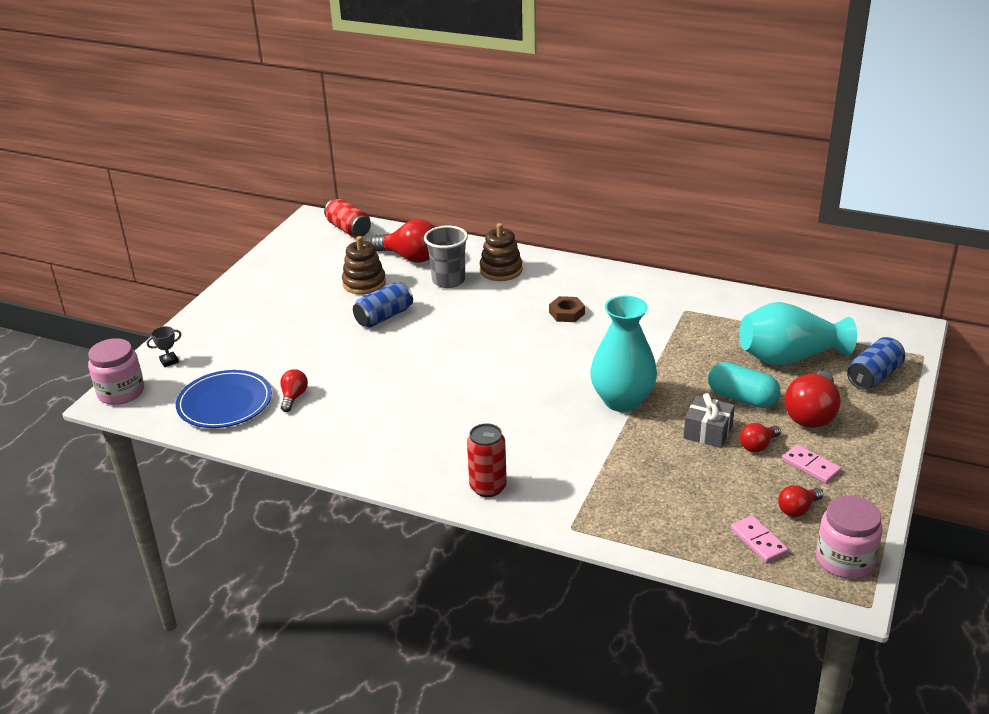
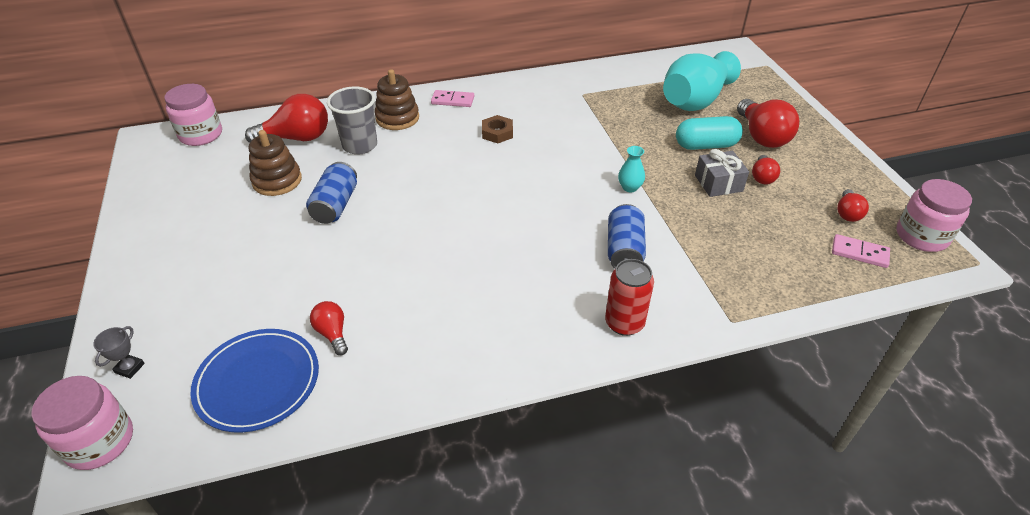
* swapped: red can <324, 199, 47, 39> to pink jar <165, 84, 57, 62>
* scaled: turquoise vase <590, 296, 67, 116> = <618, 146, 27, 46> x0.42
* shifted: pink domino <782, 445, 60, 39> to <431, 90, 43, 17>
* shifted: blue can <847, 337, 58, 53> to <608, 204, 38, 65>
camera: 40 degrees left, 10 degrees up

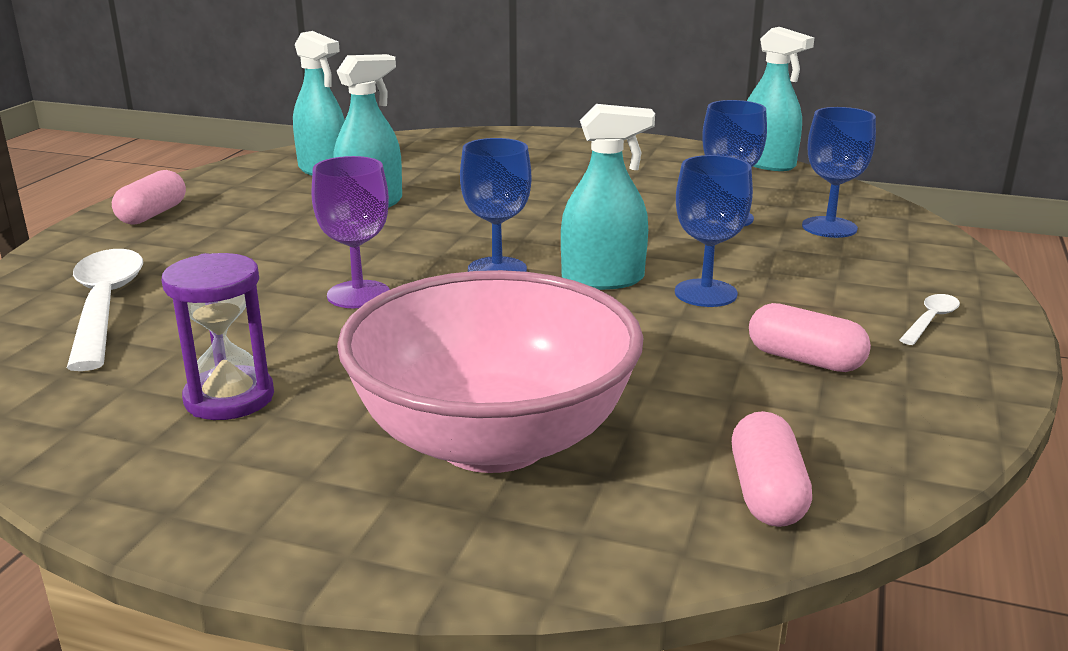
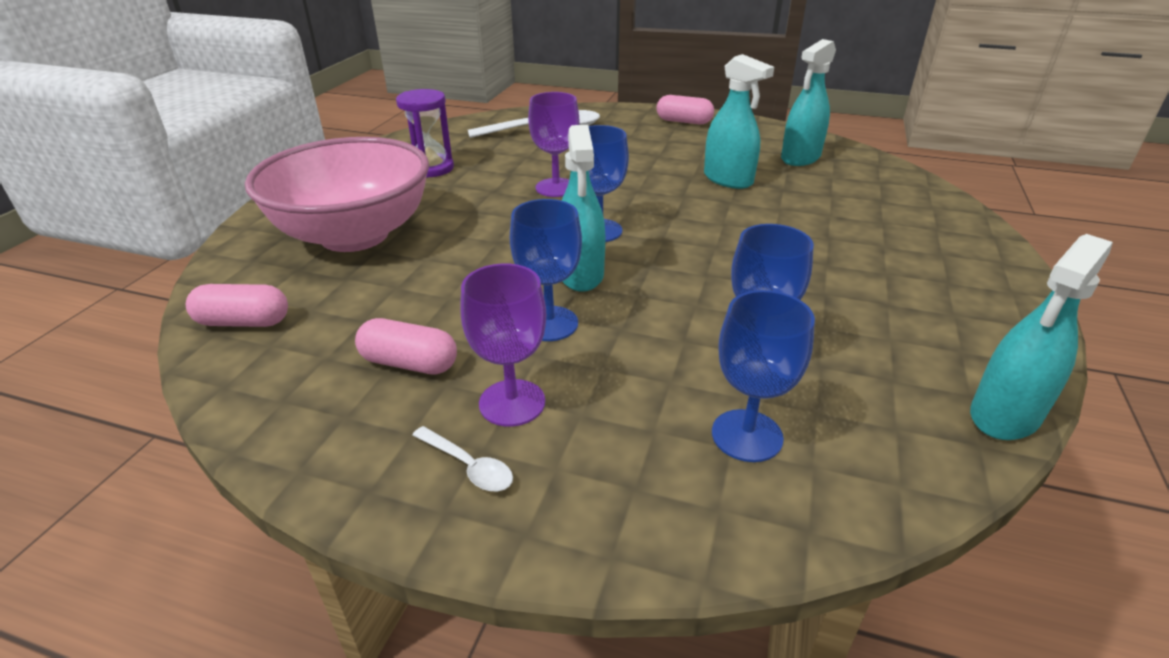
* rotated: pink capsule <749, 303, 122, 69> = <355, 318, 102, 57> 75 degrees clockwise
* new: purple goblet <460, 264, 86, 163>
camera: 90 degrees right, 10 degrees up

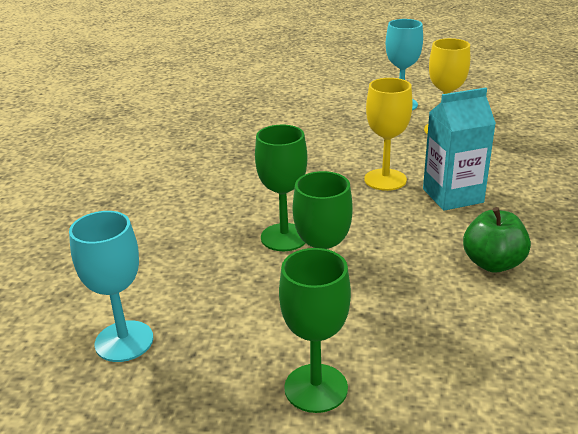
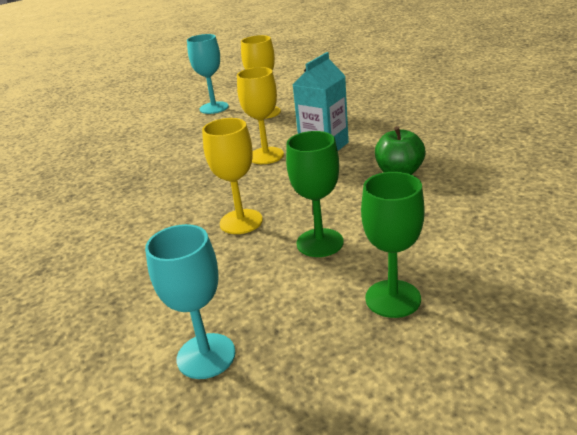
* repainted: green goblet <255, 125, 53, 126> to yellow goblet <202, 118, 61, 116>
camera: 35 degrees left, 0 degrees up

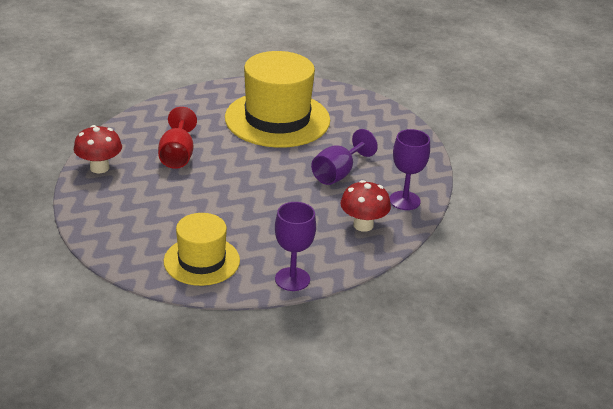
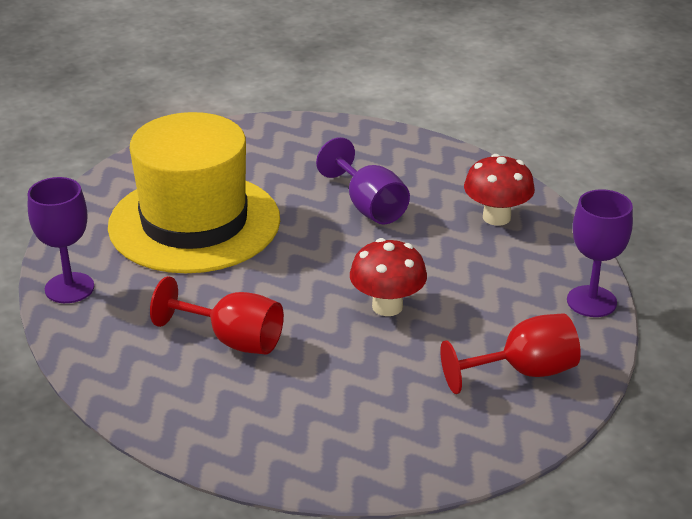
* shifted: red mushroom <74, 125, 48, 48> to <350, 238, 77, 78>
* swapped: yellow hat <164, 213, 76, 73> to red goblet <440, 313, 141, 81>
* shifted: purple goblet <389, 129, 41, 81> to <28, 177, 66, 126>
camera: 65 degrees left, 0 degrees up

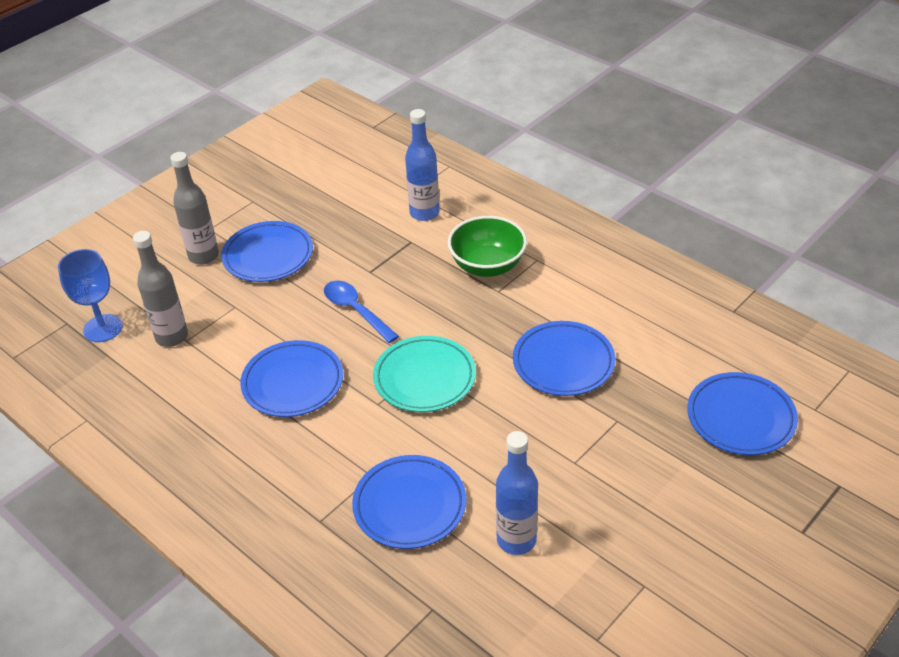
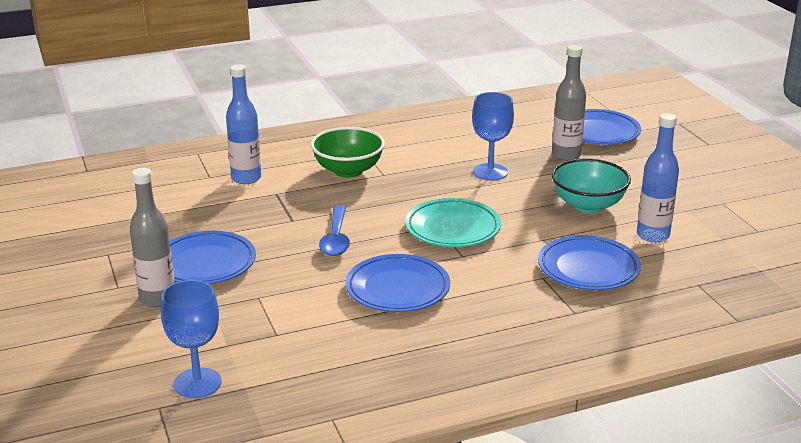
* shifted: grey bottle <133, 231, 55, 116> to <552, 45, 34, 116>
* rotated: blue spoon <324, 281, 75, 62> = <319, 205, 31, 51> 75 degrees counterclockwise
* swapped: blue plate <513, 321, 102, 75> to blue goblet <472, 92, 42, 89>
* new: turquoise bowl <552, 158, 79, 55>
camera: 65 degrees left, 15 degrees down

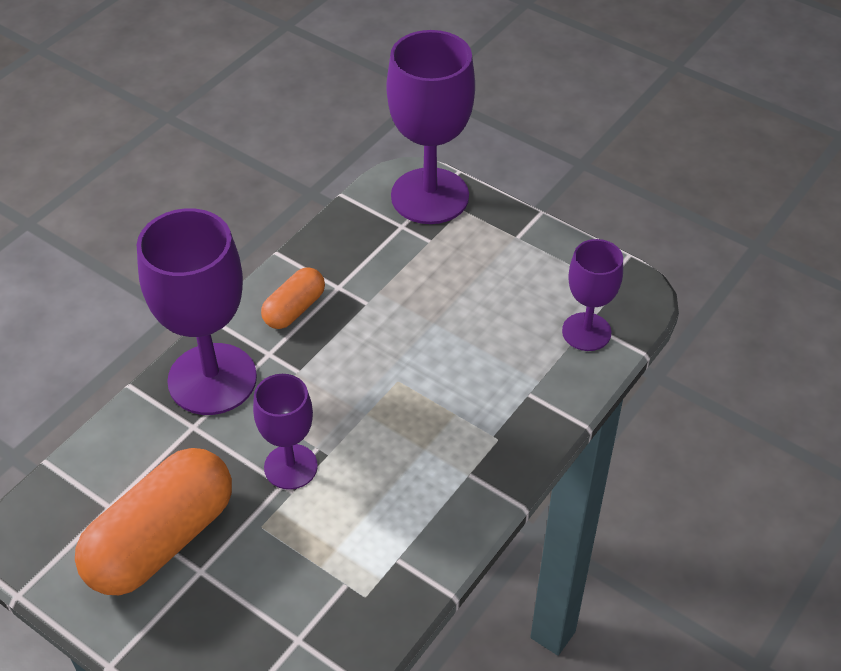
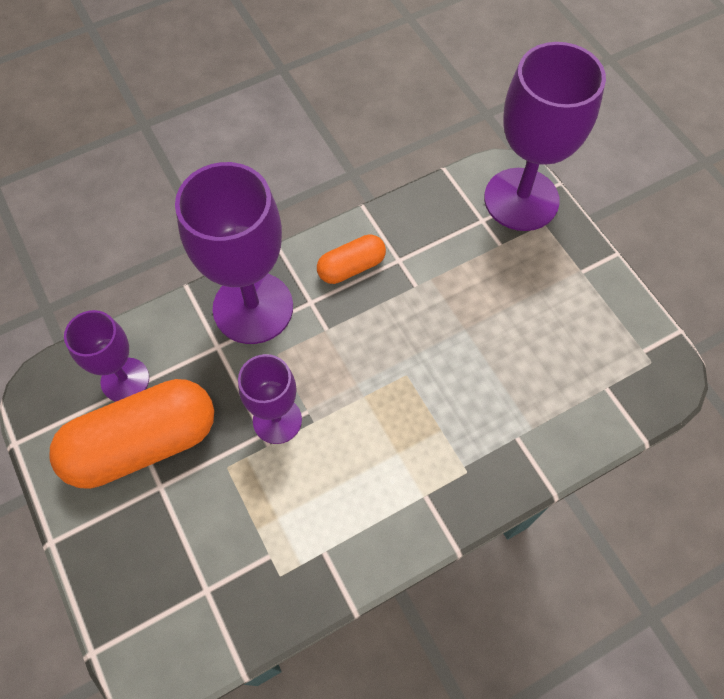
* shifted: purple goblet <562, 239, 61, 112> to <64, 310, 85, 92>
camera: 25 degrees right, 15 degrees up

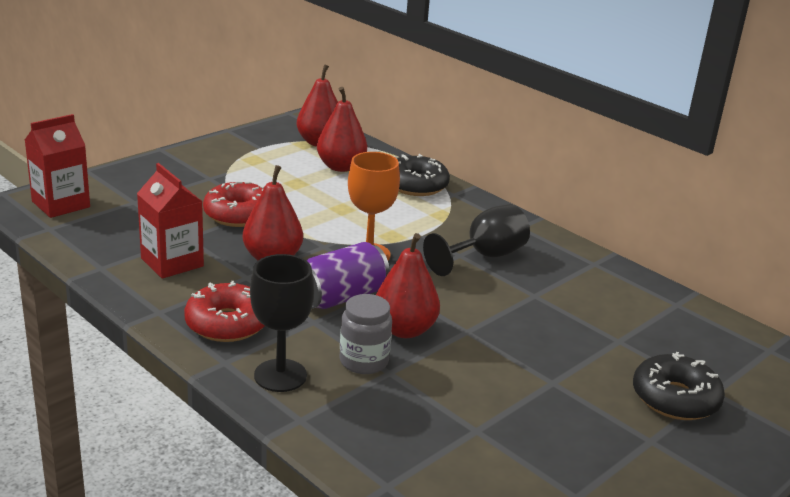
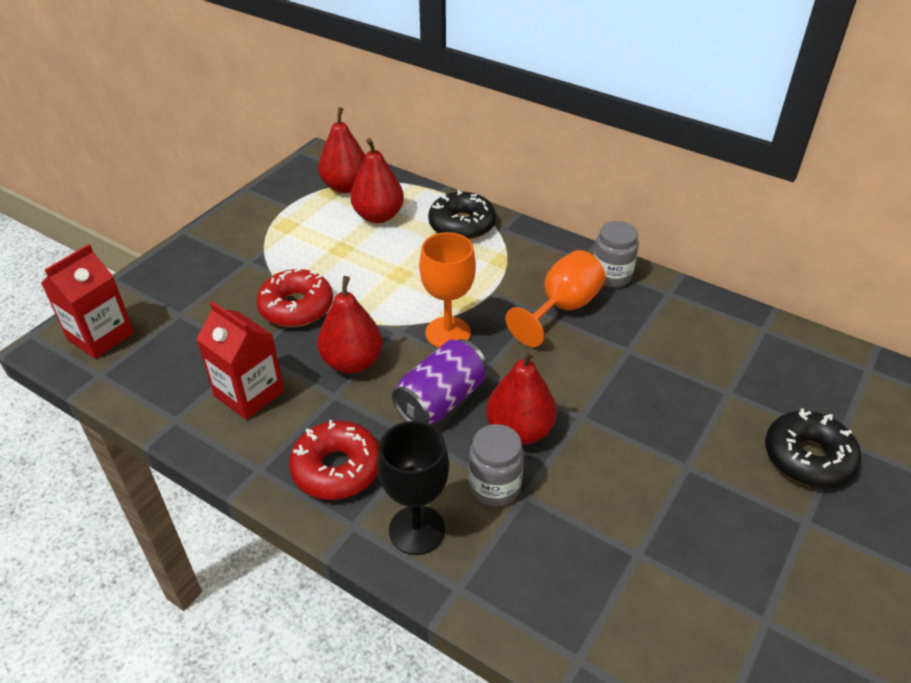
* repainted: black goblet <423, 204, 107, 72> to orange goblet <506, 250, 100, 97>
* new: grey jar <593, 221, 46, 66>
camera: 10 degrees left, 15 degrees up

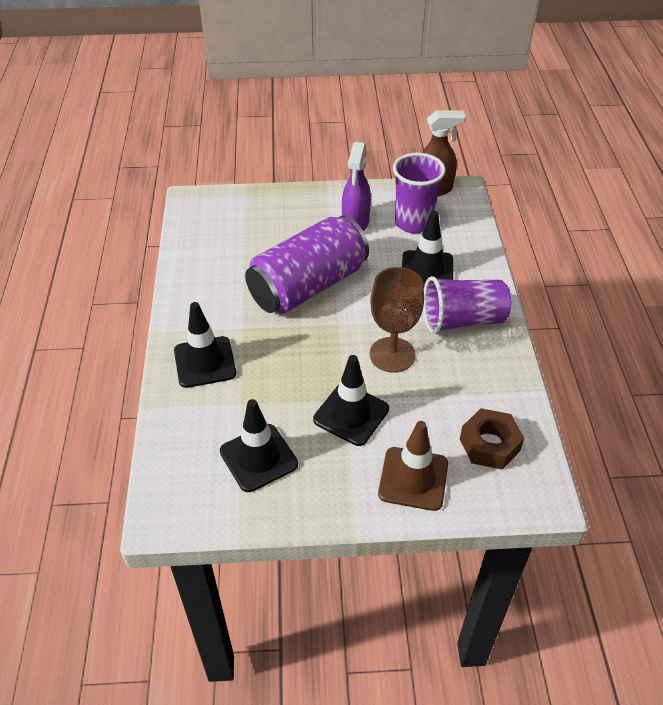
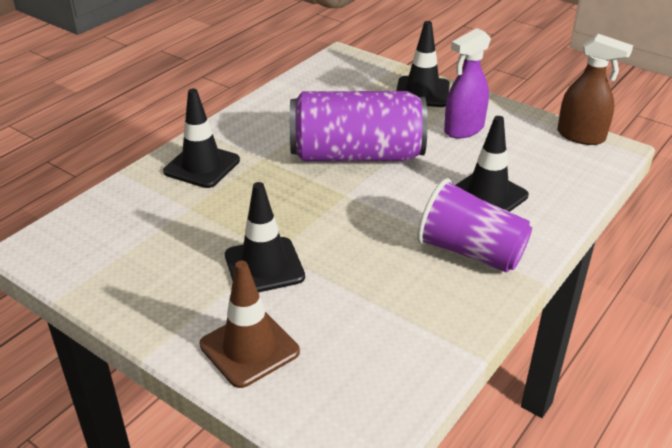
* shifted: black traffic cone <220, 399, 78, 93> to <396, 21, 54, 86>
* gone: brown goblet <370, 267, 54, 106>
* gone: purple cup <393, 153, 53, 80>
* gone: brown nut <460, 408, 64, 62>
camera: 40 degrees right, 10 degrees down

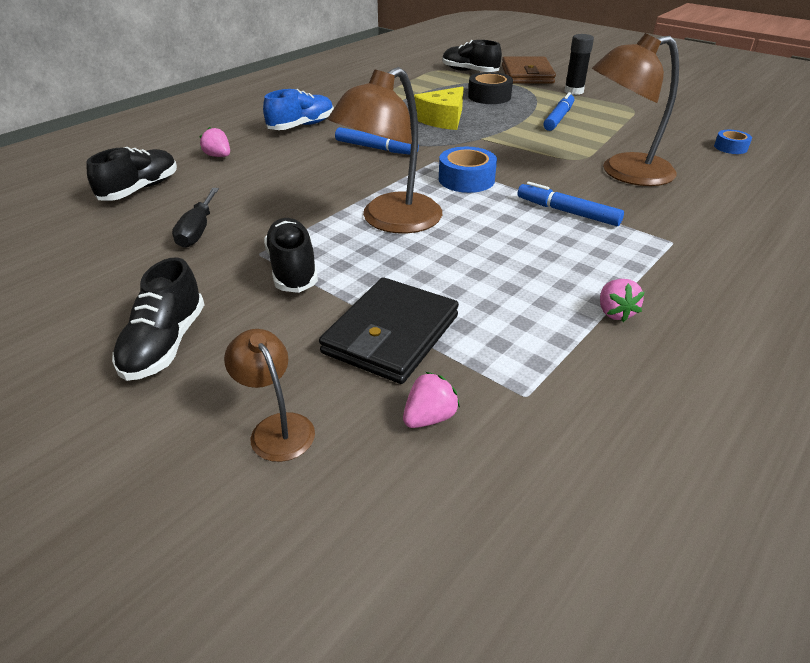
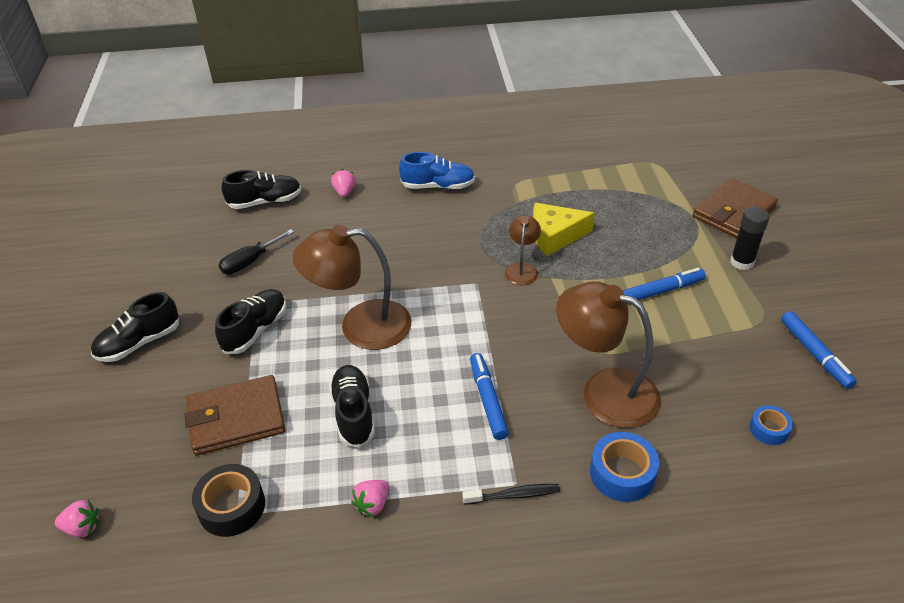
* shifted: brown lamp <224, 329, 91, 133> to <505, 215, 36, 70>
* repainted: black wallet <319, 277, 140, 107> to brown wallet <184, 375, 101, 80>
* shifted: blue marker <335, 127, 84, 28> to <781, 311, 76, 78>
* shifted: pink strawberry <403, 372, 57, 56> to <55, 500, 44, 38>
* shifted: blue tape <439, 147, 58, 46> to <590, 432, 69, 70>
* shifted: black shoe <442, 40, 60, 32> to <329, 365, 46, 83>
* shifted: black tape <468, 72, 45, 32> to <192, 464, 73, 73>
* new: black toothbrush <462, 484, 98, 21>
camera: 45 degrees right, 5 degrees up

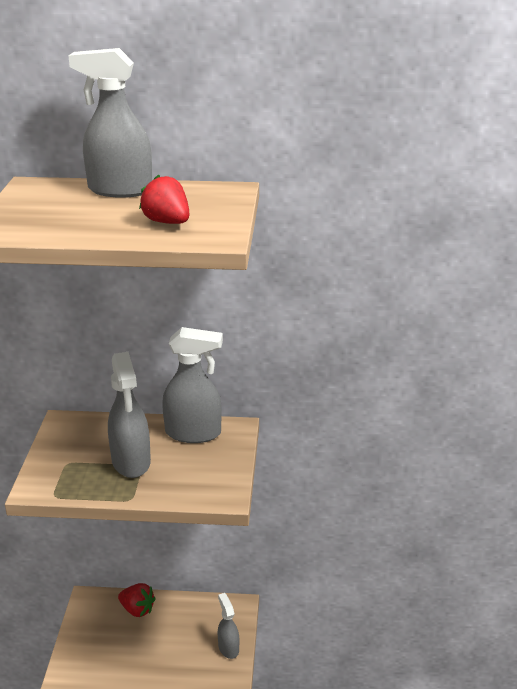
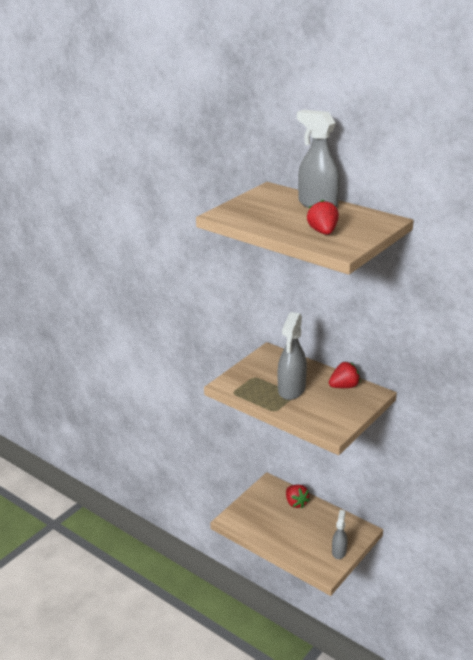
* swapped: grey spray bottle <162, 327, 61, 116> to red strawberry <329, 362, 31, 26>
camera: 35 degrees right, 0 degrees up

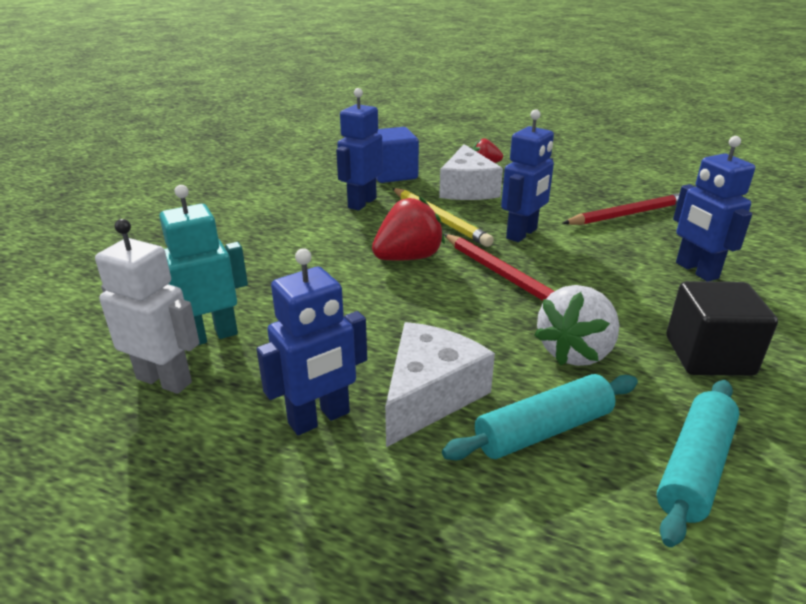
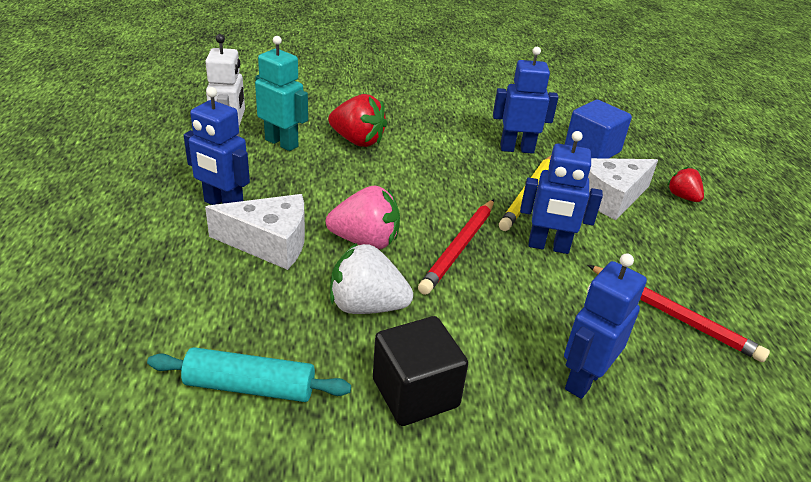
* shifted: red strawberry <372, 196, 73, 65> to <328, 94, 59, 53>
* gone: turquoise rolling pin <442, 374, 196, 86>
* new: pink strawberry <326, 185, 74, 64>
camera: 60 degrees right, 5 degrees up

